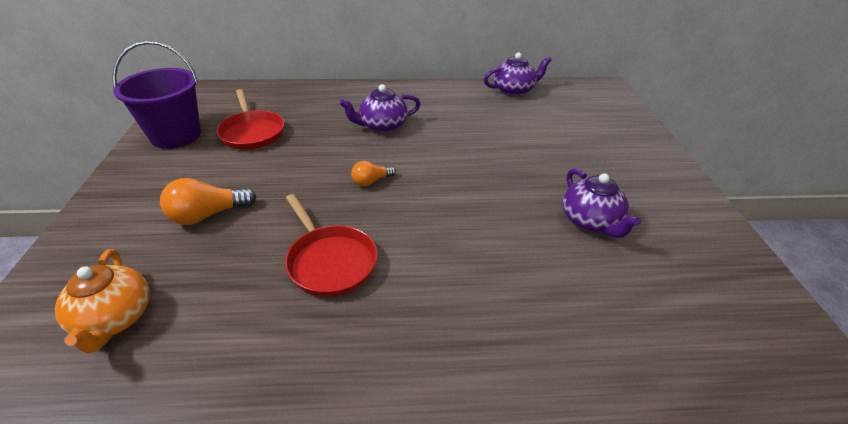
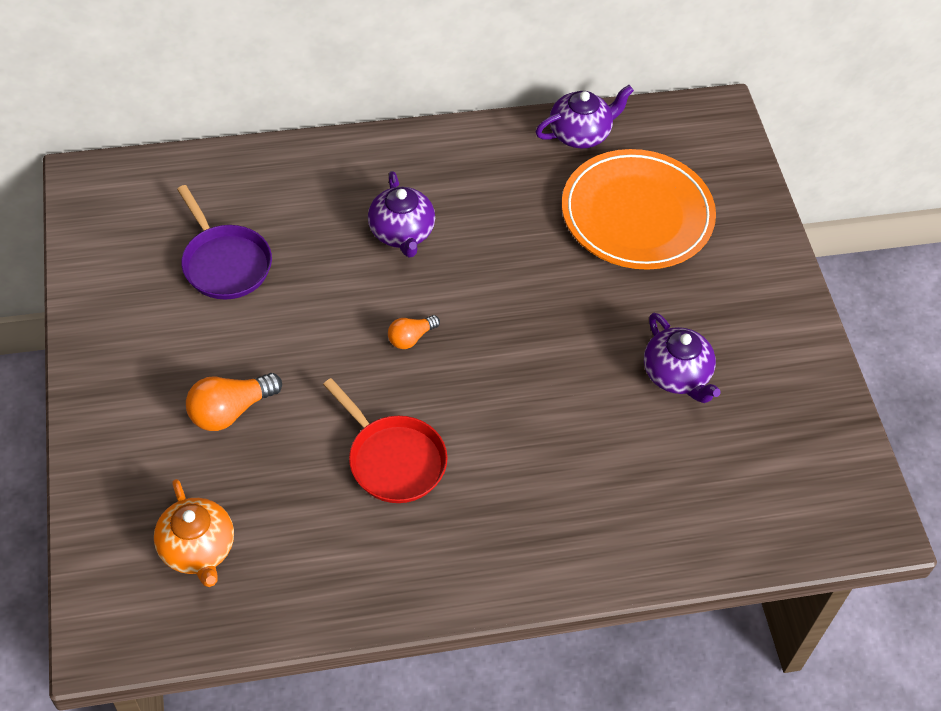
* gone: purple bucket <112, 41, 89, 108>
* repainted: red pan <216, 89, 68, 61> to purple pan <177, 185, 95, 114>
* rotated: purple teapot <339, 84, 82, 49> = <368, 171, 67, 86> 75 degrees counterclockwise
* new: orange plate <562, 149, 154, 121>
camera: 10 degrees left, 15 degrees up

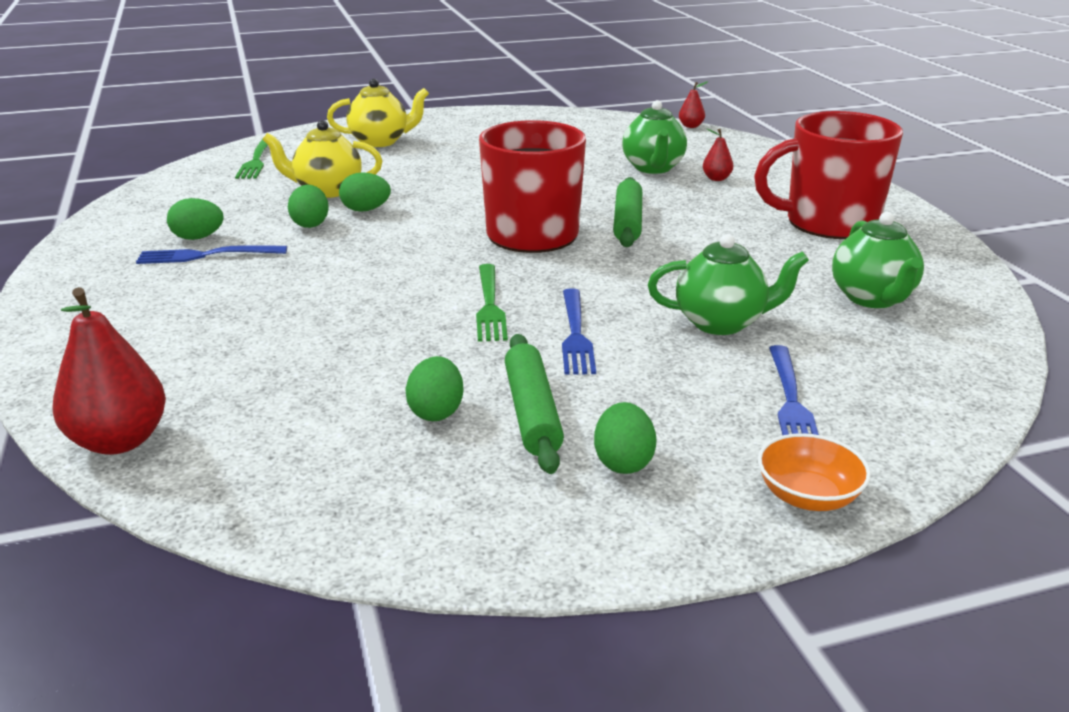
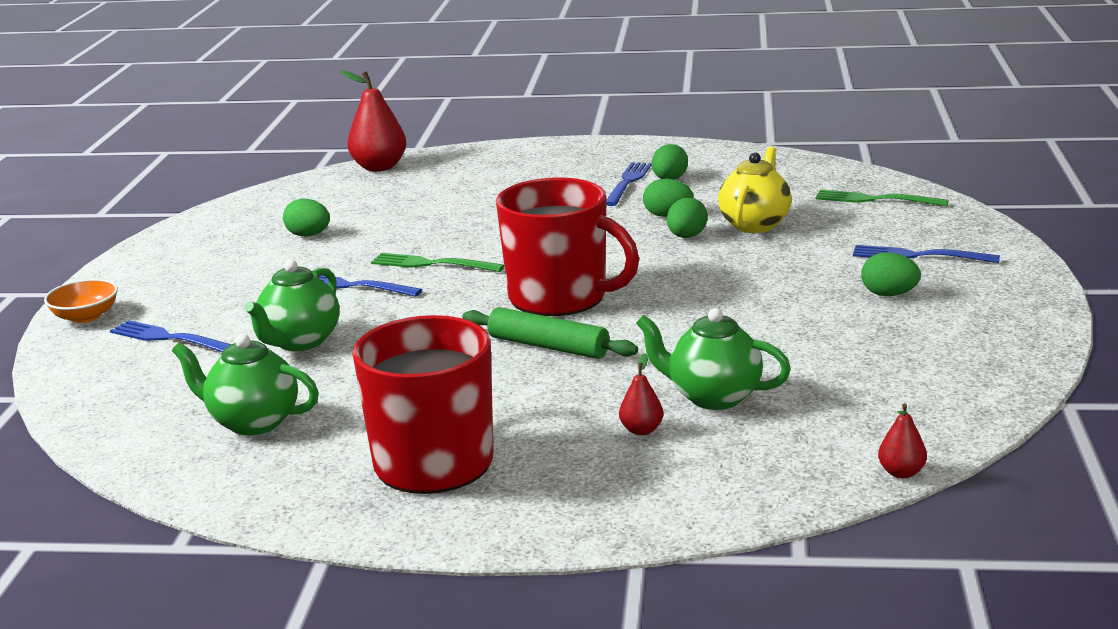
* swapped: yellow teapot <327, 79, 102, 68> to blue fork <853, 245, 147, 18>
* gone: green rolling pin <505, 334, 59, 140>
* shifted: green egg <594, 402, 63, 72> to <861, 252, 60, 44>
camera: 115 degrees right, 5 degrees down

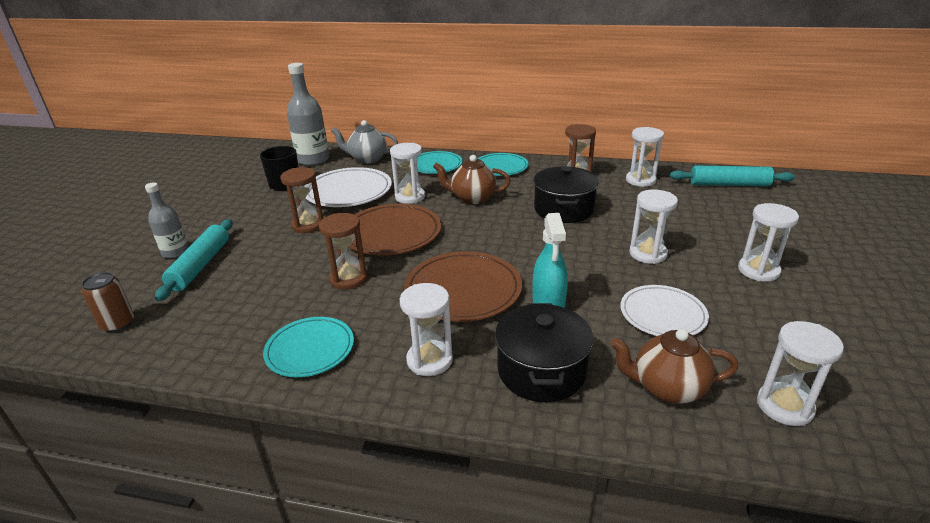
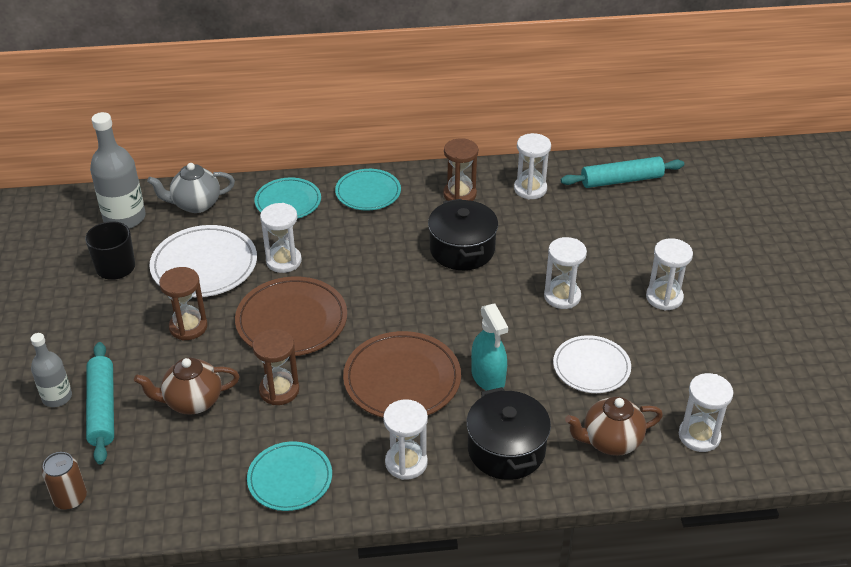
* shifted: brown teapot <433, 155, 78, 49> to <134, 357, 106, 58>
camera: 20 degrees left, 10 degrees up

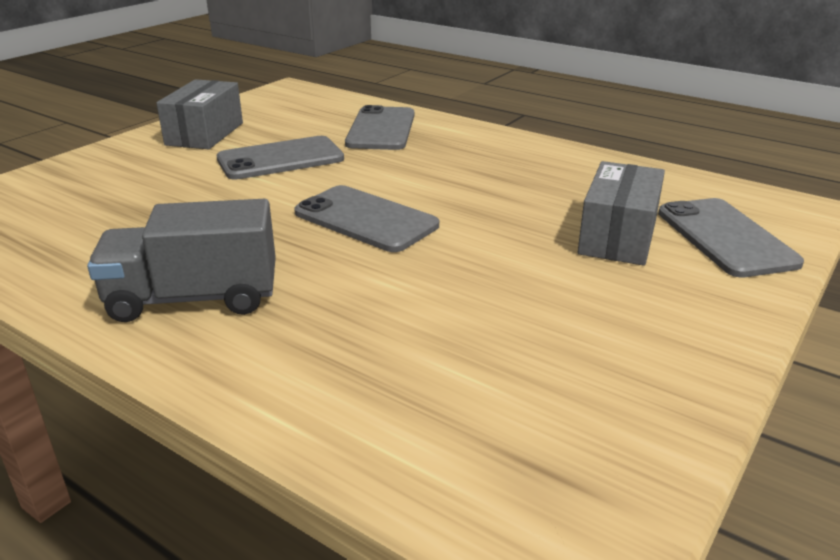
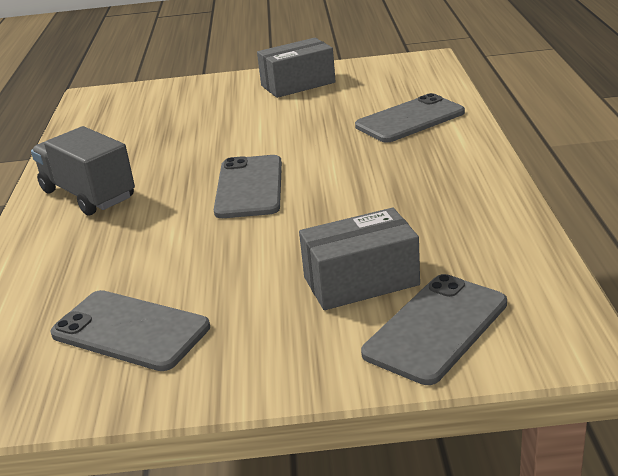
* shifted: grey phone <217, 136, 127, 44> to <50, 290, 160, 81>
camera: 55 degrees right, 0 degrees up

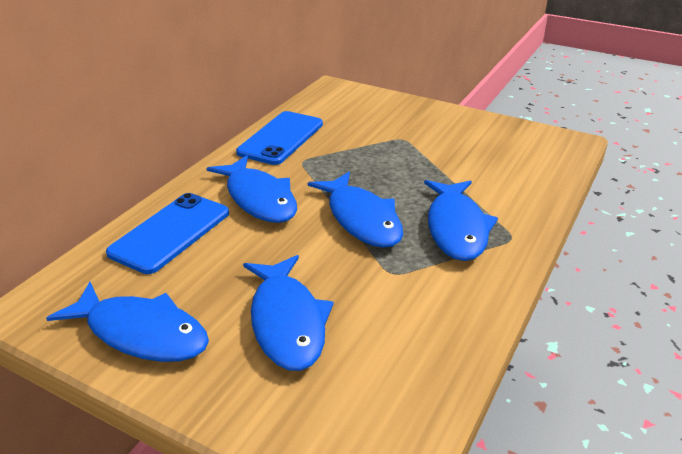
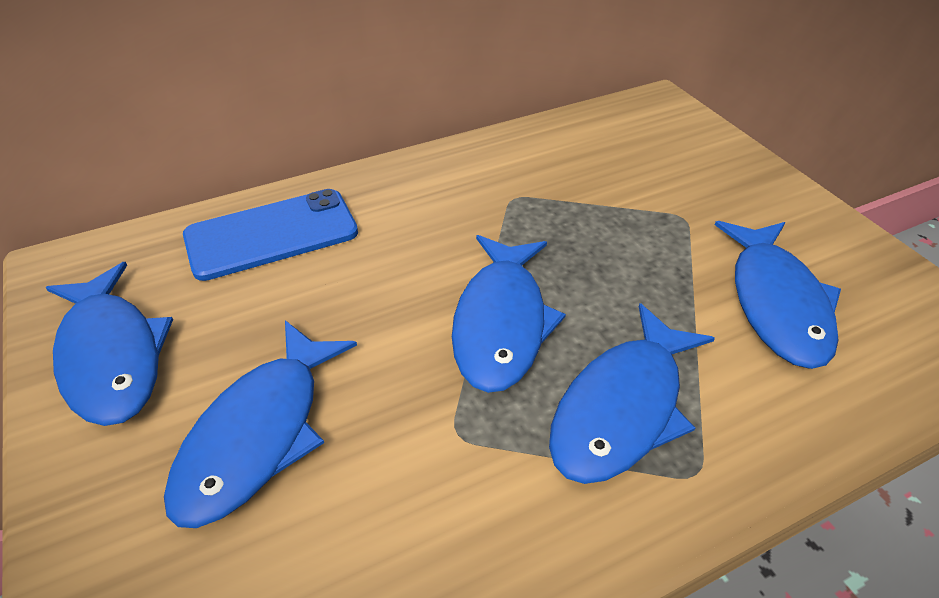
* shifted: blue fish <206, 156, 91, 67> to <715, 221, 126, 148>
* gone: blue phone <236, 111, 87, 54>
camera: 35 degrees right, 10 degrees up

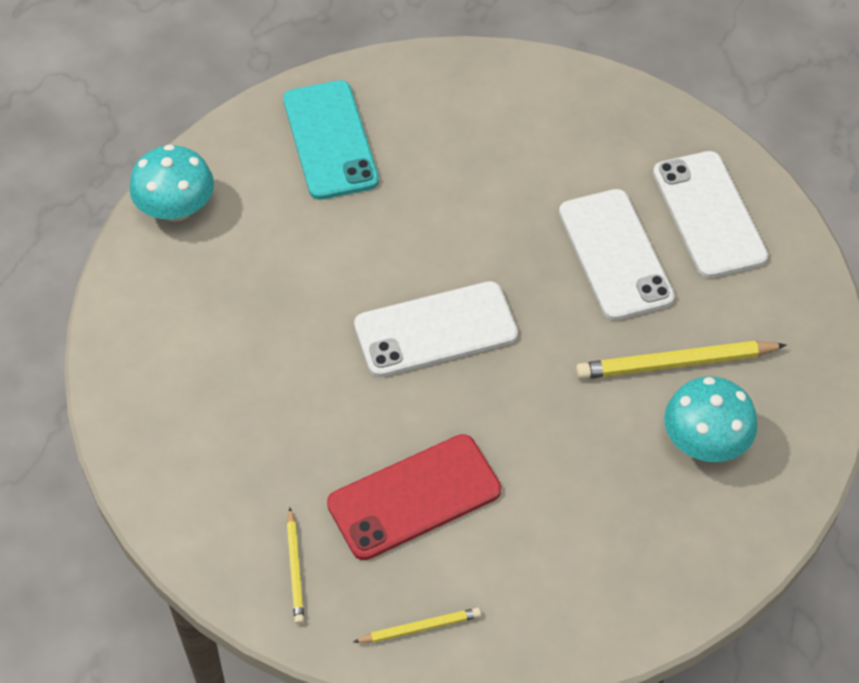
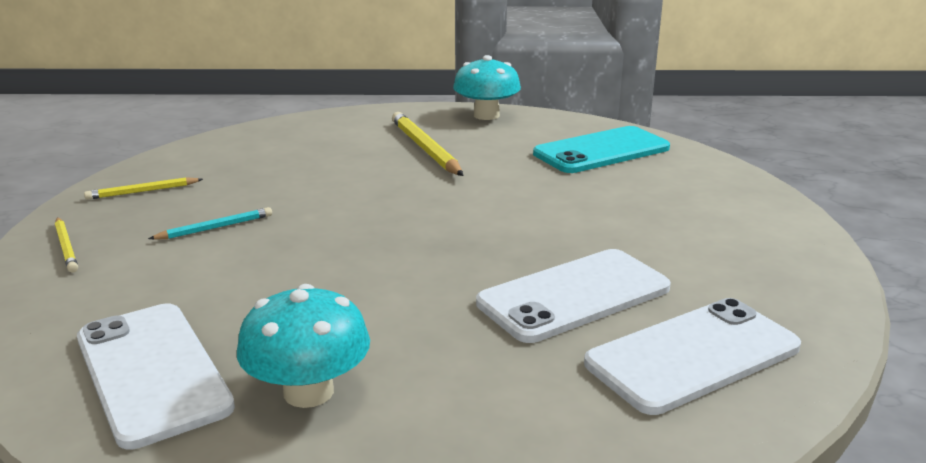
* swapped: red phone <327, 434, 174, 126> to turquoise pencil <148, 207, 124, 33>
* shifted: white phone <354, 281, 164, 96> to <77, 303, 158, 146>
* shifted: yellow pencil <576, 341, 211, 38> to <392, 112, 72, 64>
camera: 75 degrees right, 30 degrees down

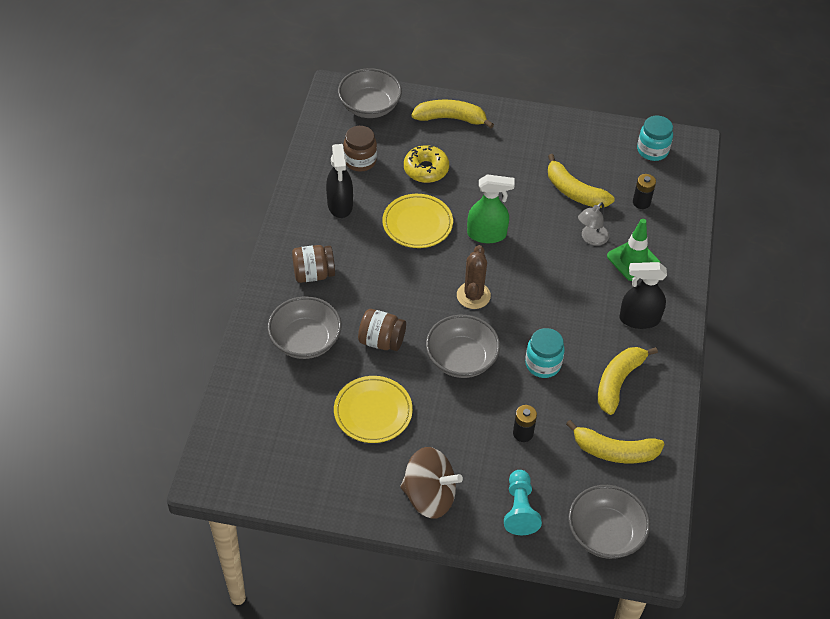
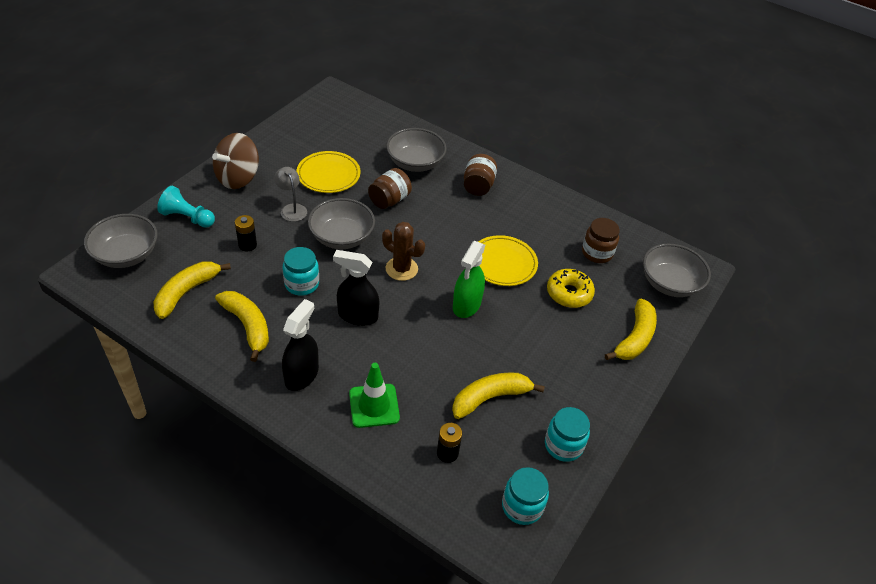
* shifted: black spray bottle <326, 144, 27, 74> to <333, 250, 46, 76>
* shifted: grey lamp <578, 202, 31, 44> to <274, 167, 33, 55>
* new: turquoise jar <545, 407, 45, 55>
camera: 110 degrees right, 5 degrees down

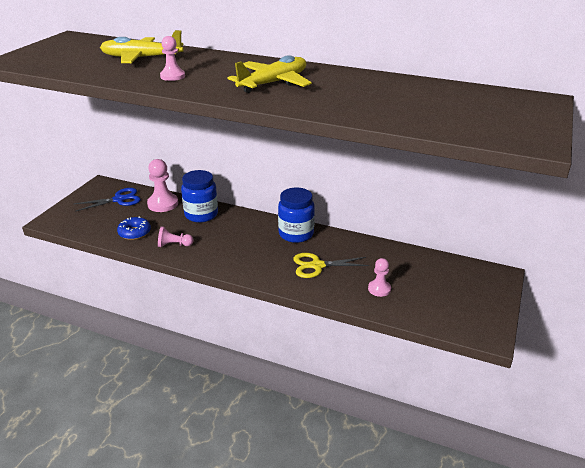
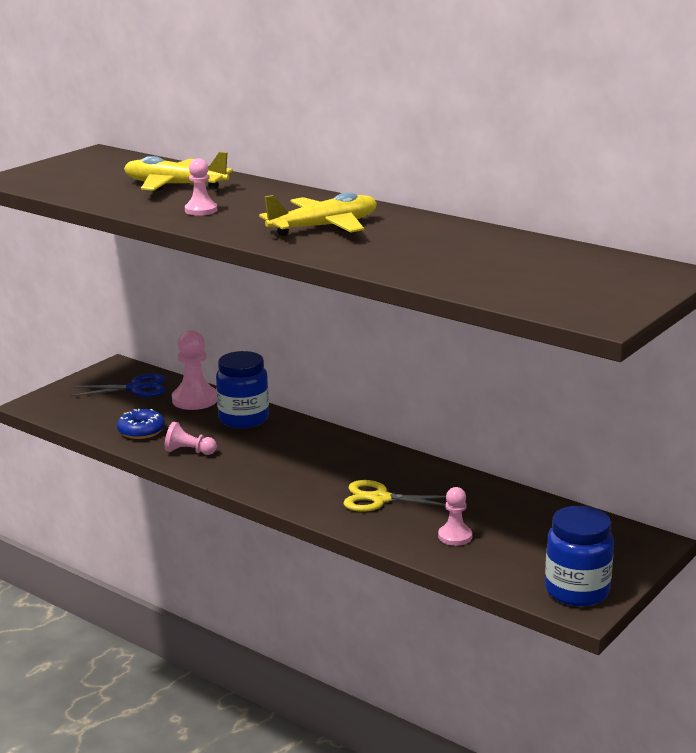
* shifted: blue jar <278, 188, 37, 55> to <545, 506, 69, 101>
camera: 15 degrees right, 10 degrees down

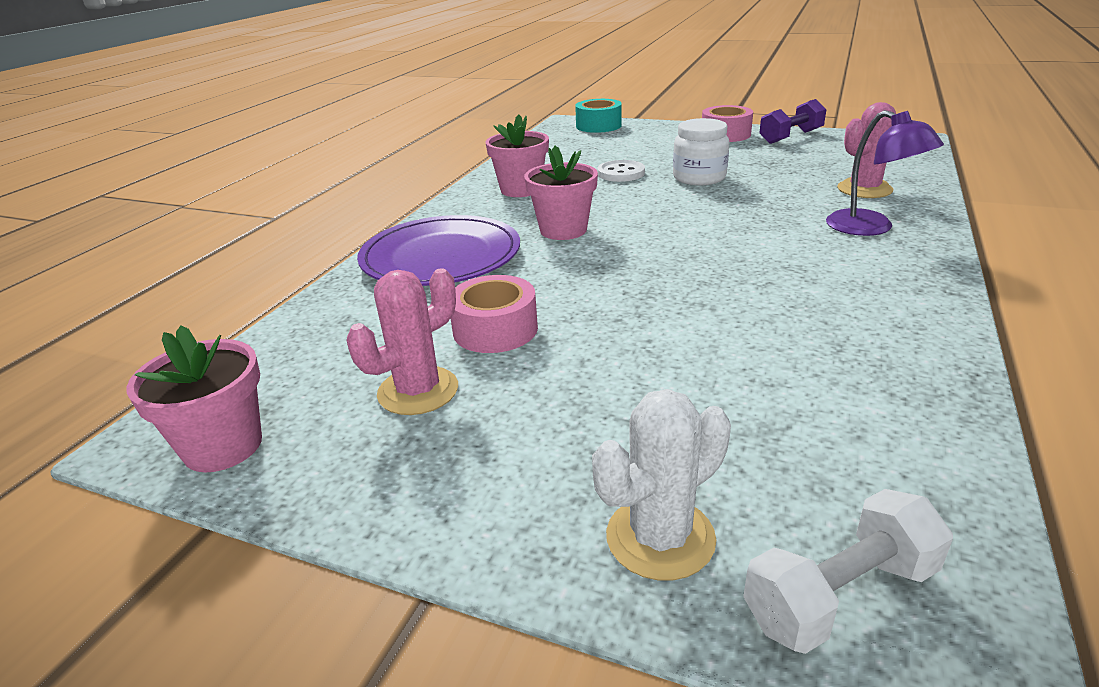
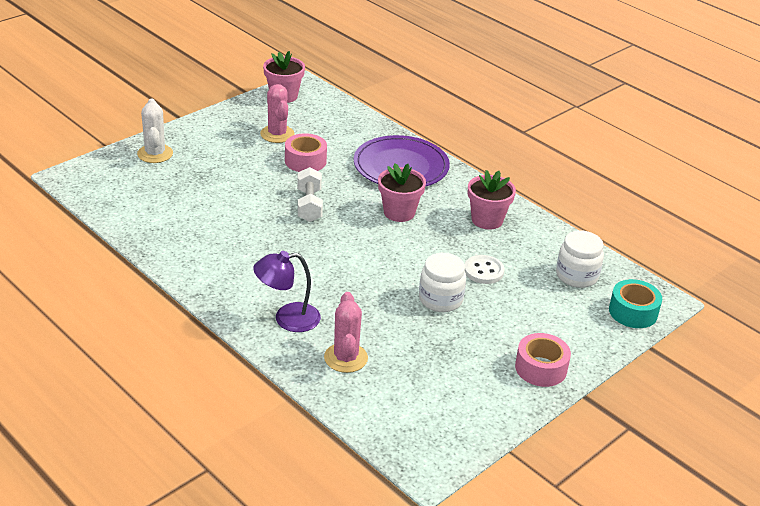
* shifted: white dumbbell <743, 489, 210, 165> to <297, 167, 26, 55>
* gone: purple dumbbell <759, 99, 68, 45>
* new: white jar <556, 230, 48, 58>
camera: 110 degrees right, 5 degrees up

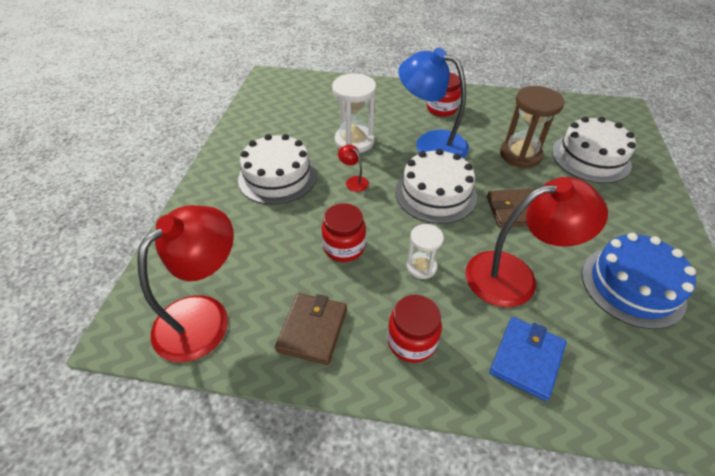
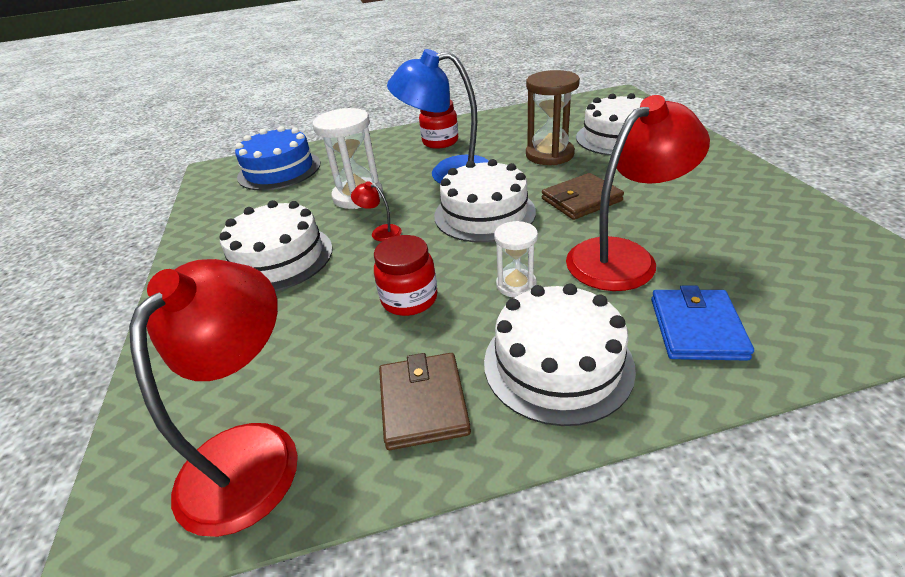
* swapped: red jar <387, 295, 55, 68> to white cake <484, 284, 152, 142>
* shifted: blue cake <582, 233, 114, 96> to <235, 126, 85, 65>
camera: 20 degrees left, 10 degrees down

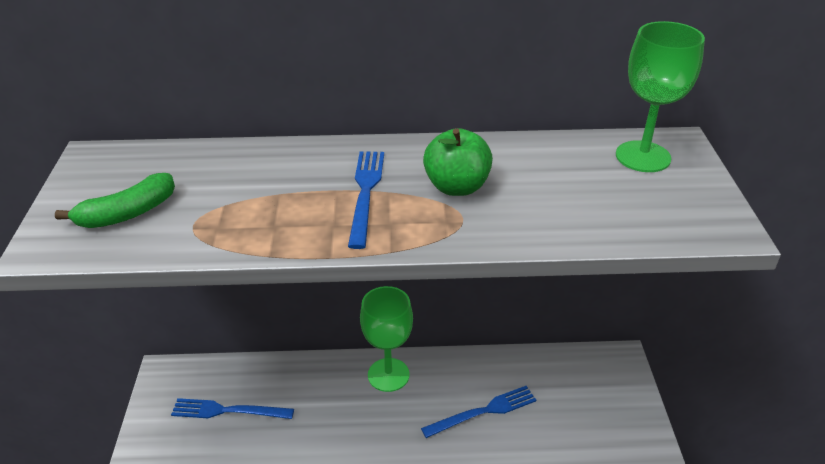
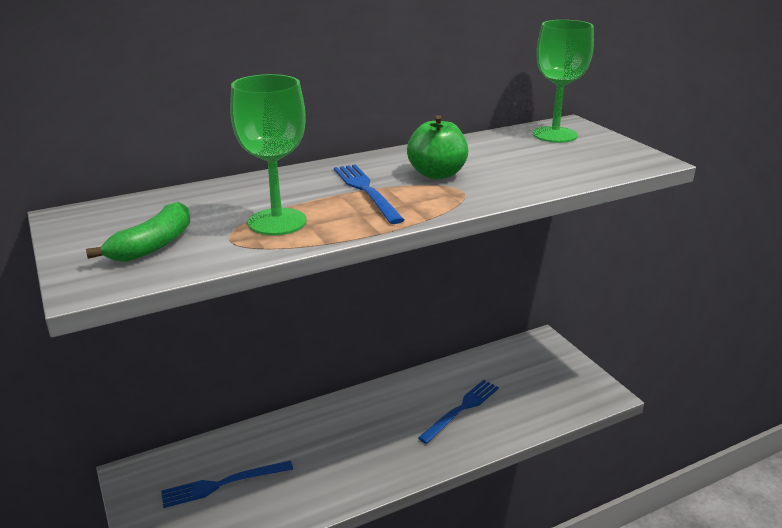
* shifted: green goblet <360, 286, 53, 106> to <230, 74, 77, 161>
camera: 25 degrees left, 10 degrees down

